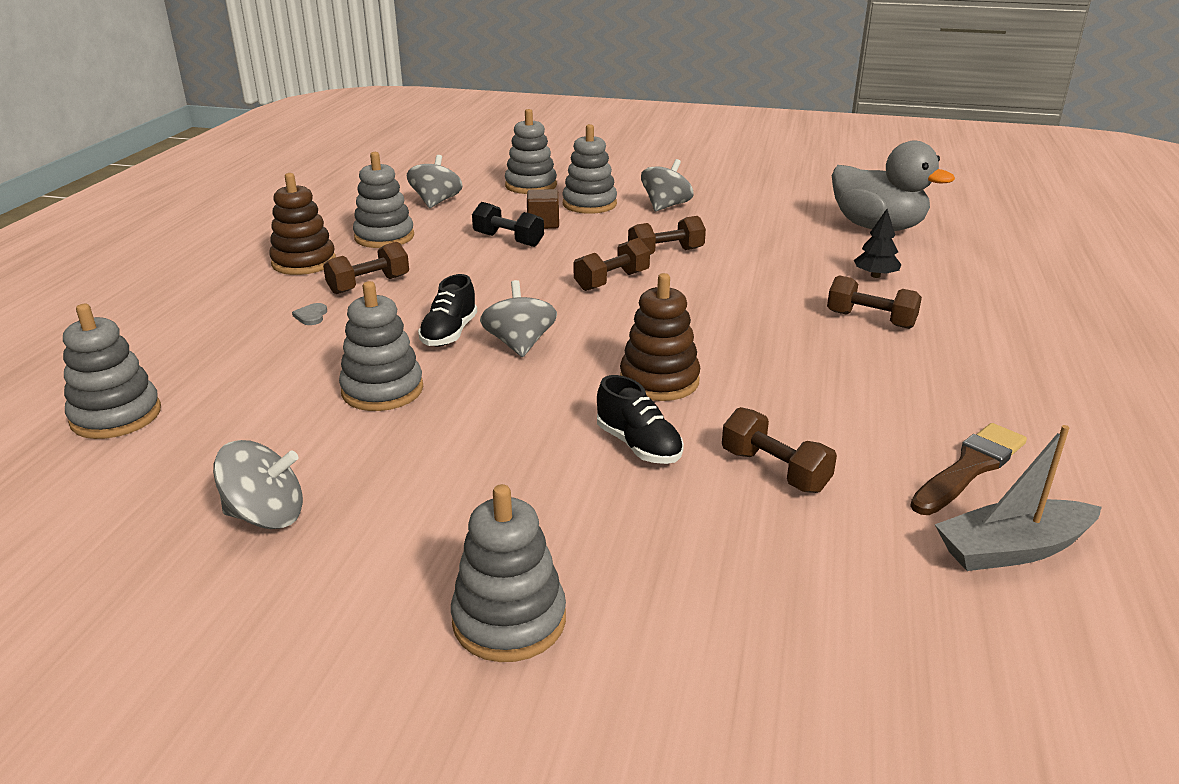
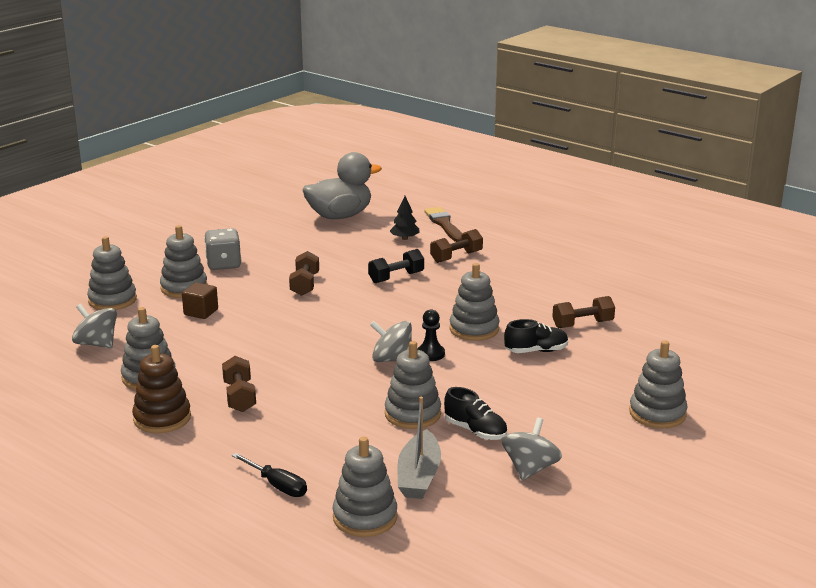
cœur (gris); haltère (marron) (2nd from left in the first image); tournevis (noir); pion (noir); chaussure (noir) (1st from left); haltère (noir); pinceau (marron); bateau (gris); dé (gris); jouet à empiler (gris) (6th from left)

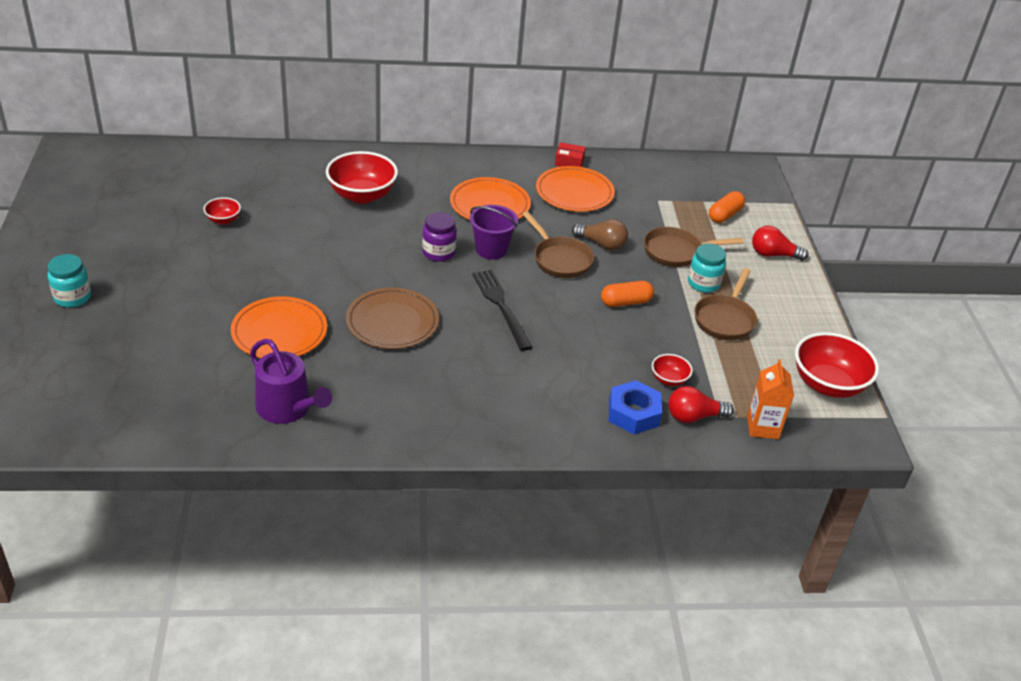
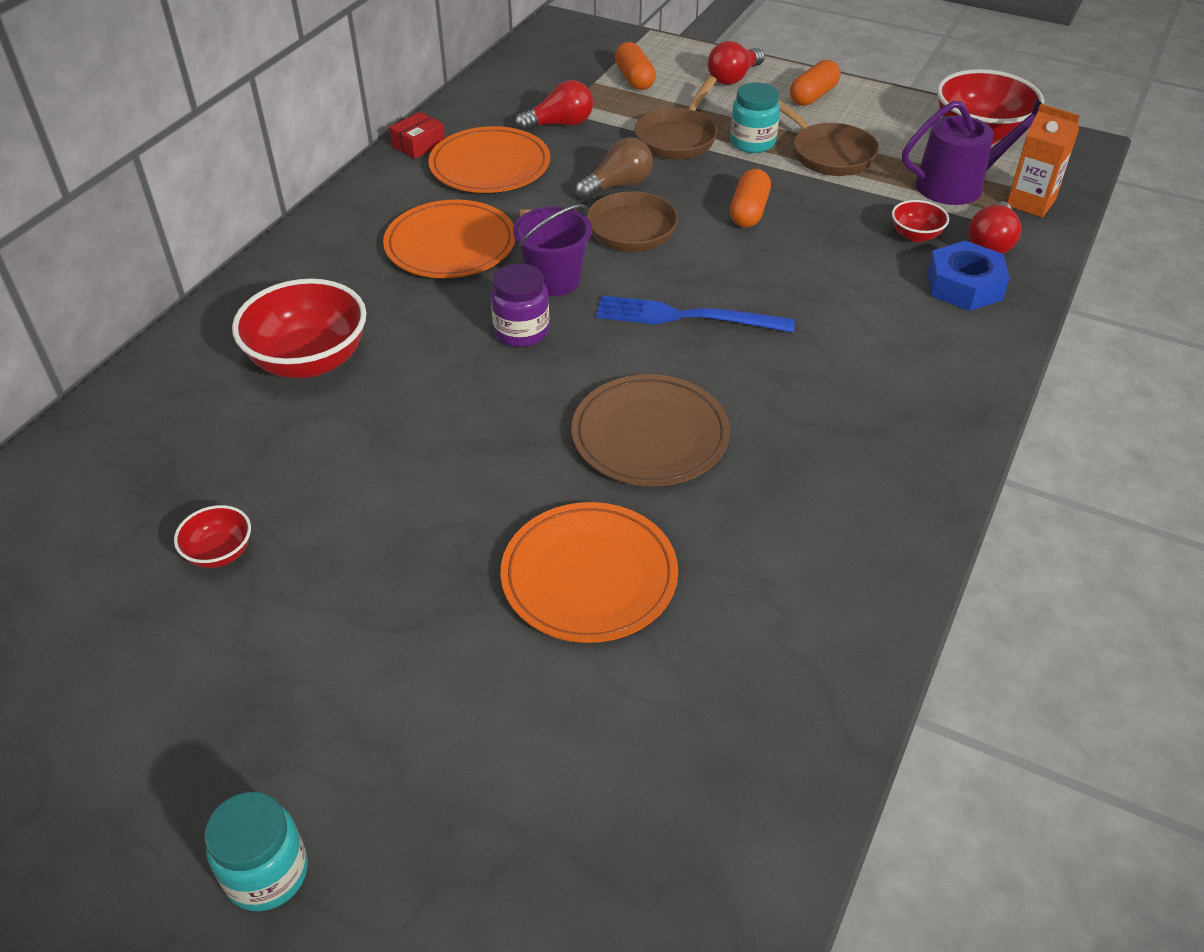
ampoule (rouge) (1st from left); gélule (orange) (3rd from left); arrosoir (violet); fourchette (bleu)

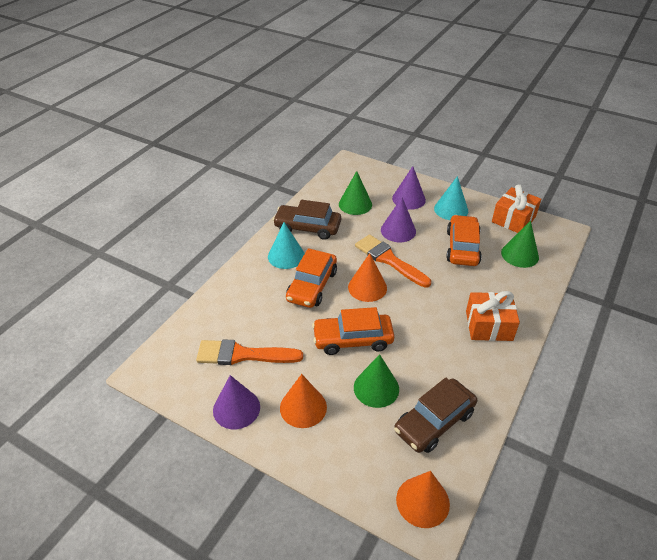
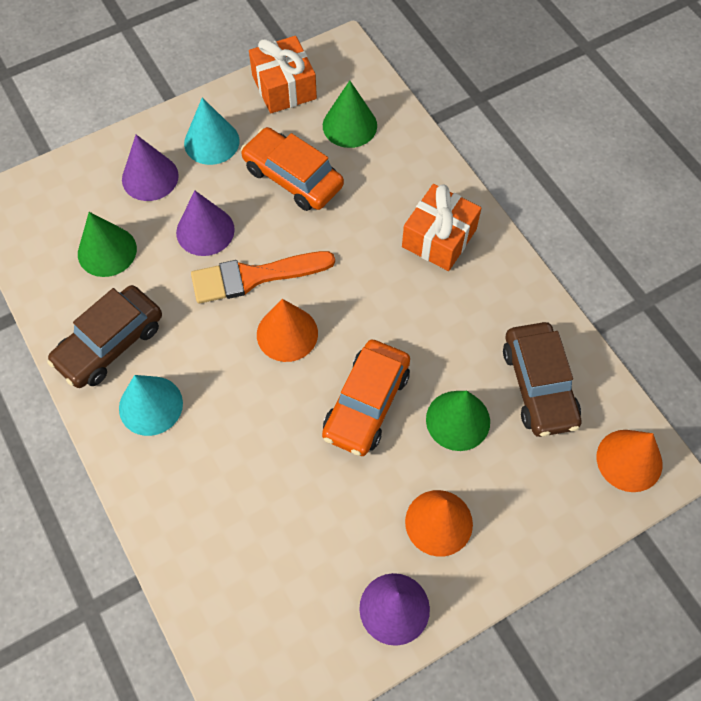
pinceau (orange) (1st from left in the first image); voiture (orange) (1st from left in the first image)

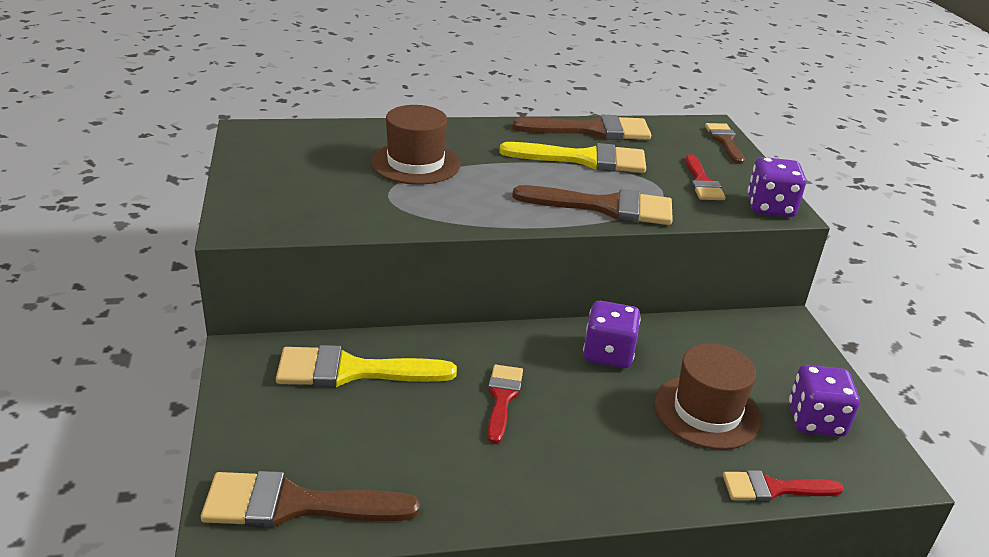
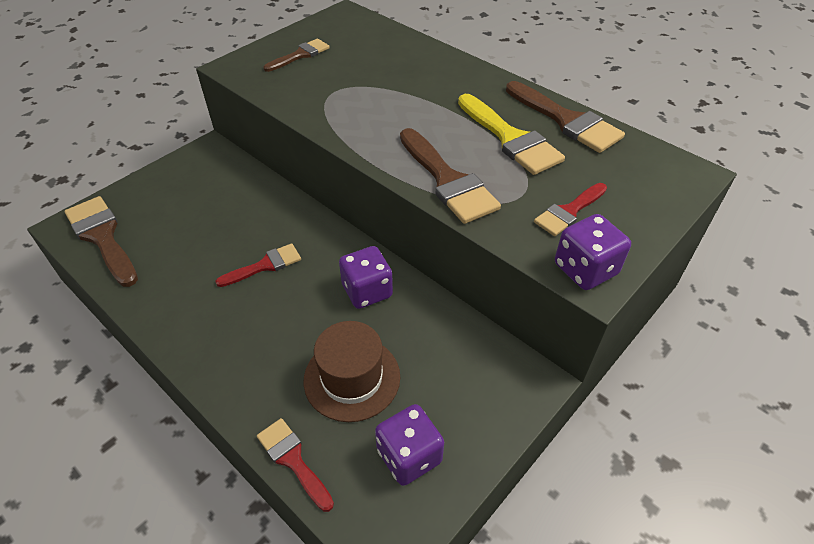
pinceau (jaune) (1st from left in the first image); chapeau (marron) (1st from left in the first image); pinceau (marron) (2nd from left)

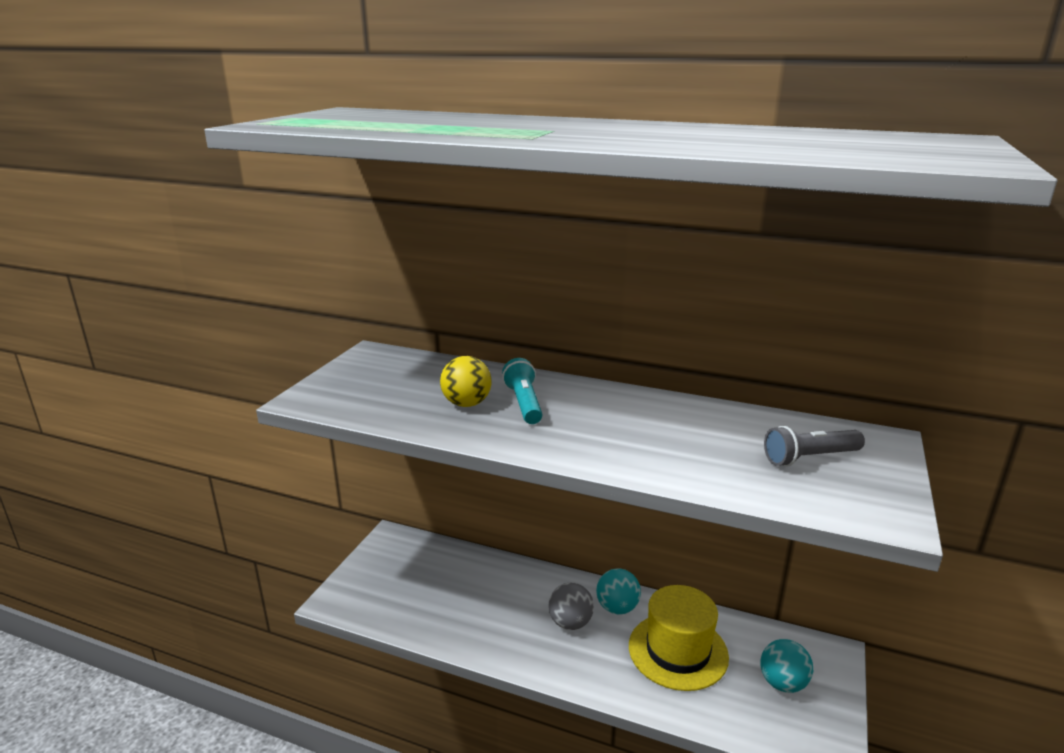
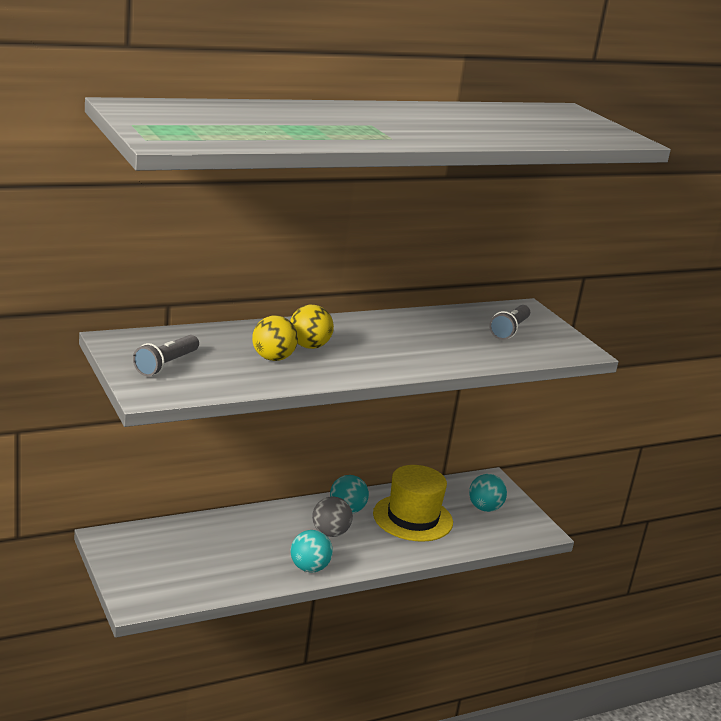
lampe de poche (gris) (1st from left); balle (turquoise) (1st from left); balle (jaune) (2nd from left)

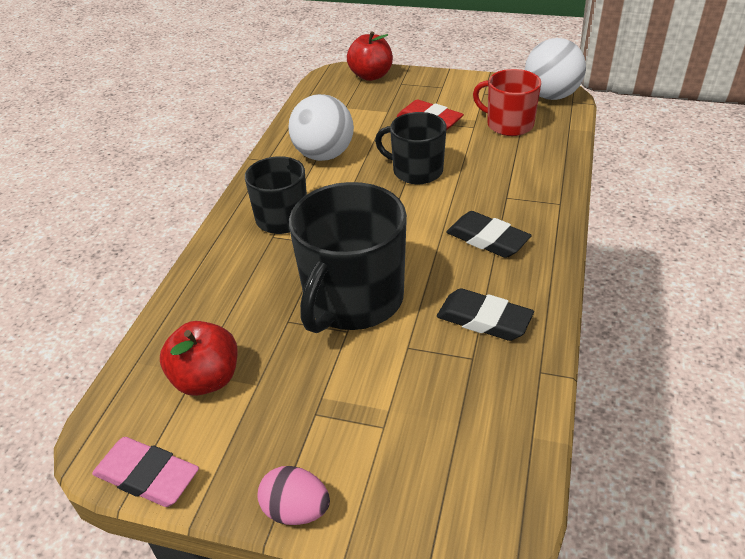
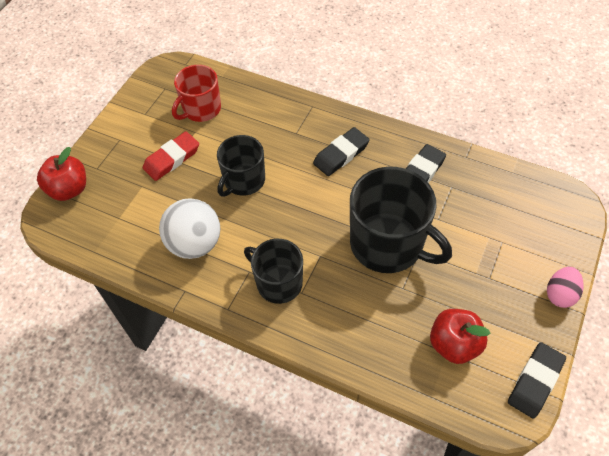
balle (blanc) (2nd from left in the first image); gomme (noir) (3rd from left)

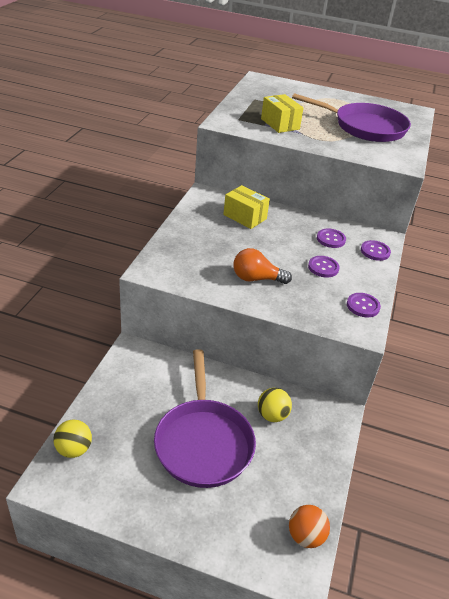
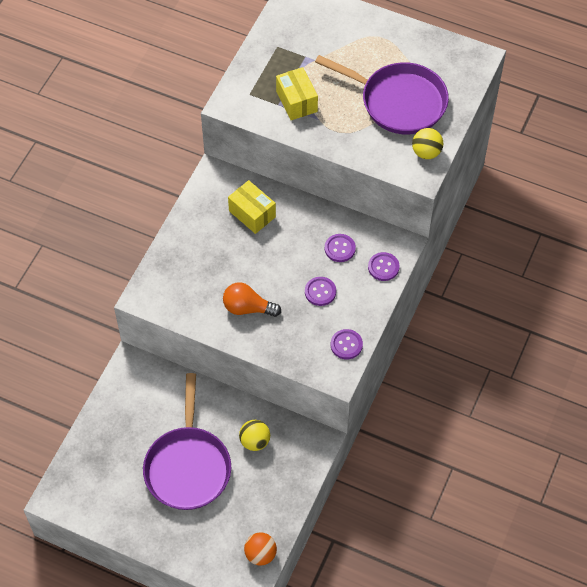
balle (jaune) (2nd from left)

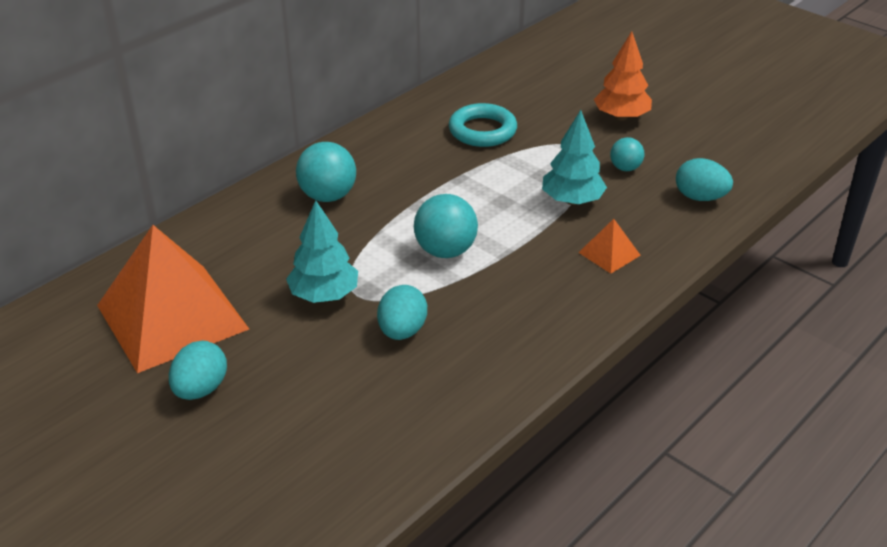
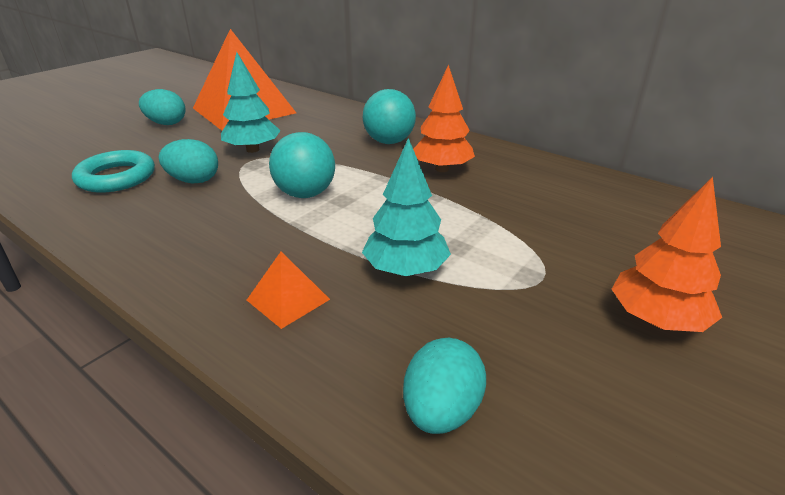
balle (turquoise) (3rd from left in the first image); arbre (orange) (1st from left); anneau (turquoise)

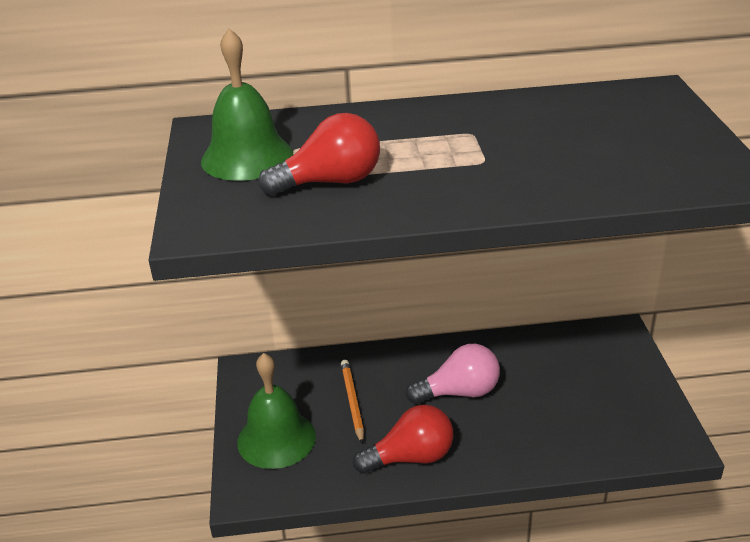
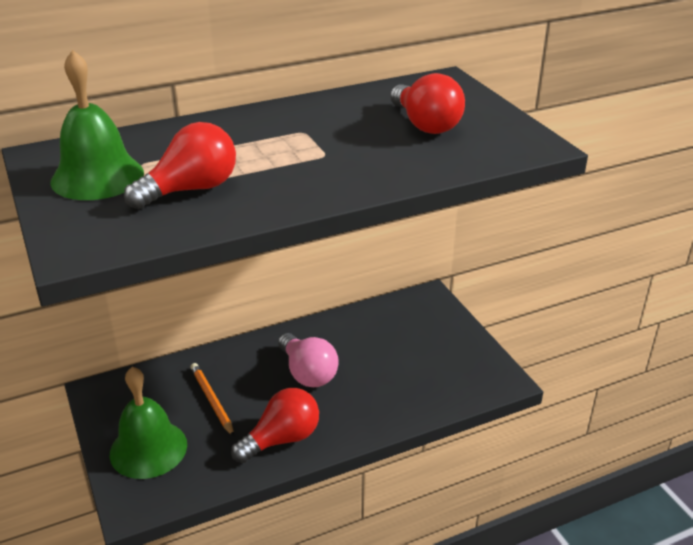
ampoule (rouge) (3rd from left); ampoule (rose)

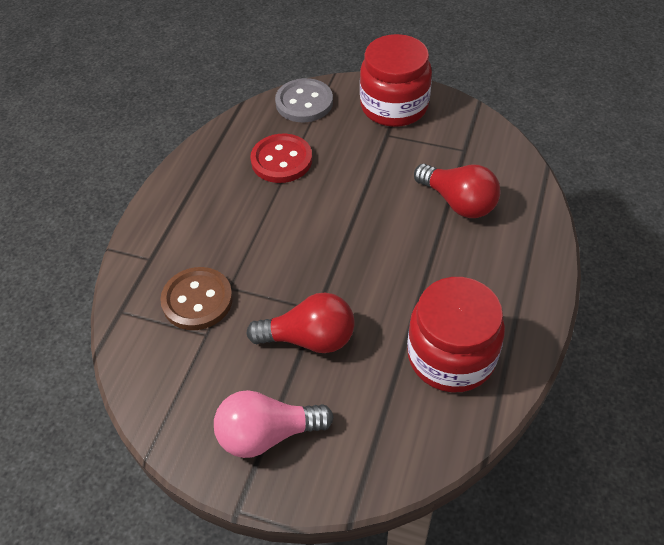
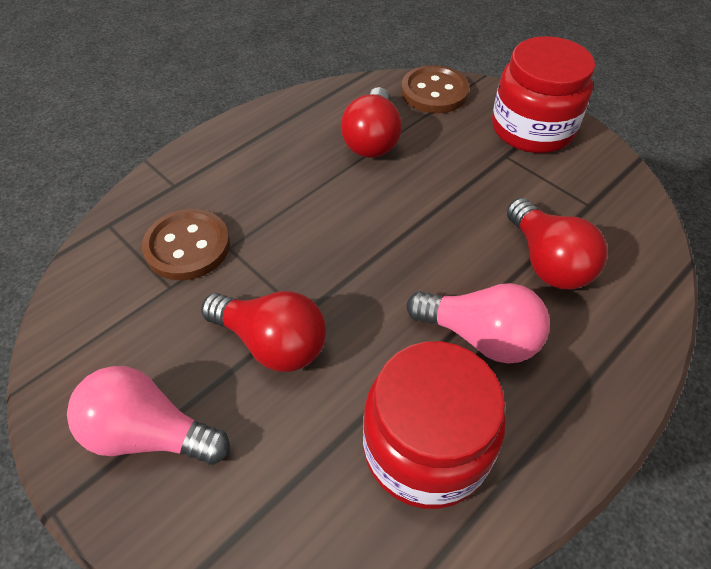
ampoule (rose) (2nd from left); ampoule (rouge) (2nd from left); bouton (marron) (2nd from left)

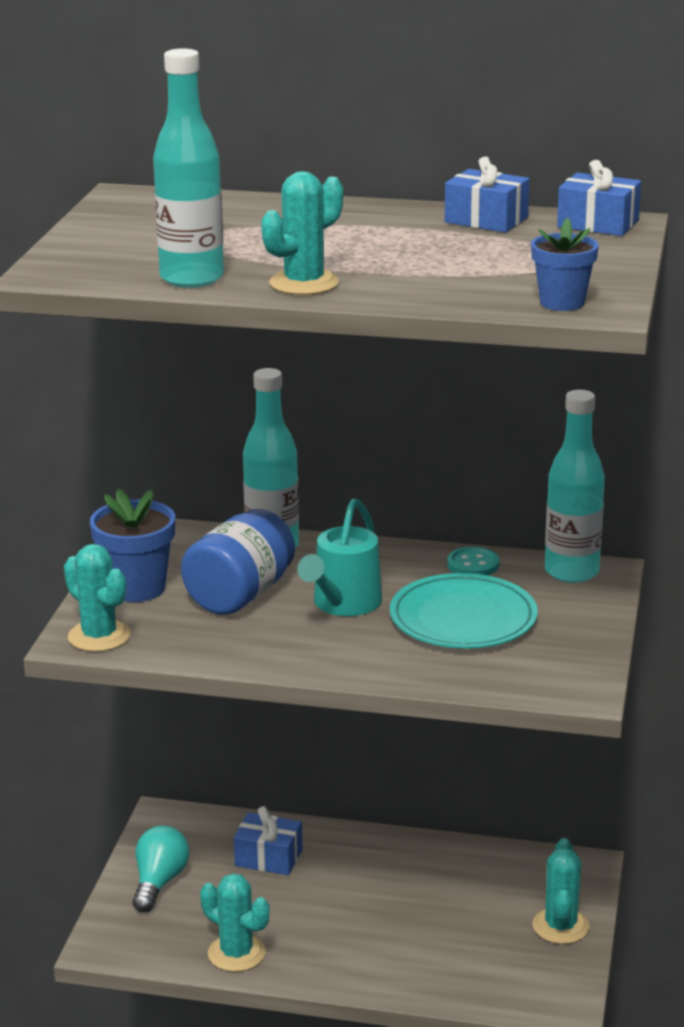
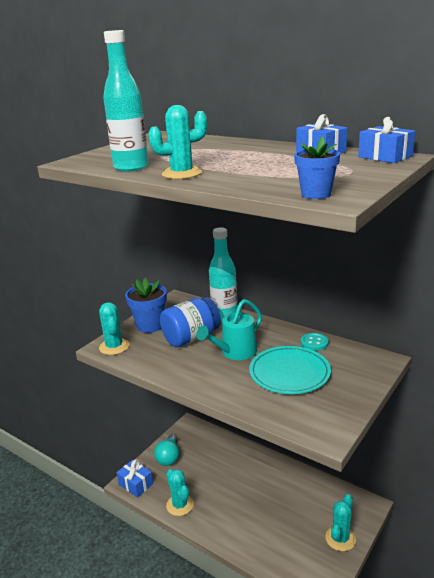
bouteille (turquoise) (3rd from left in the first image); cadeau (bleu) (1st from left); ampoule (turquoise)

